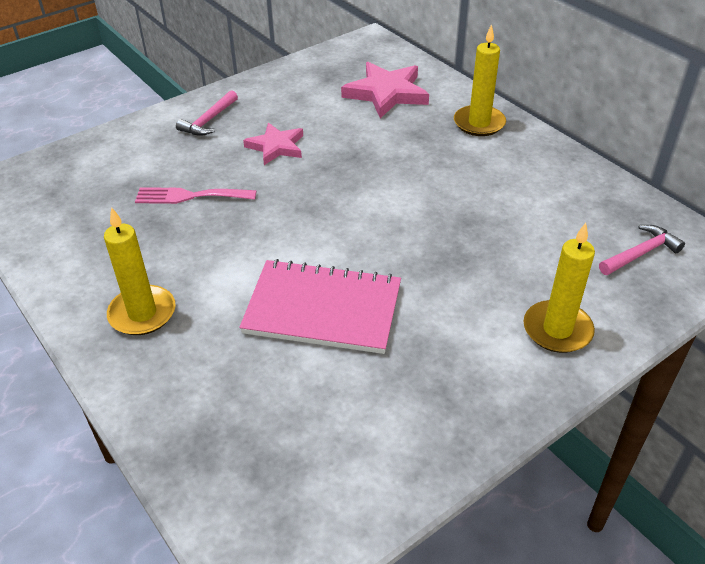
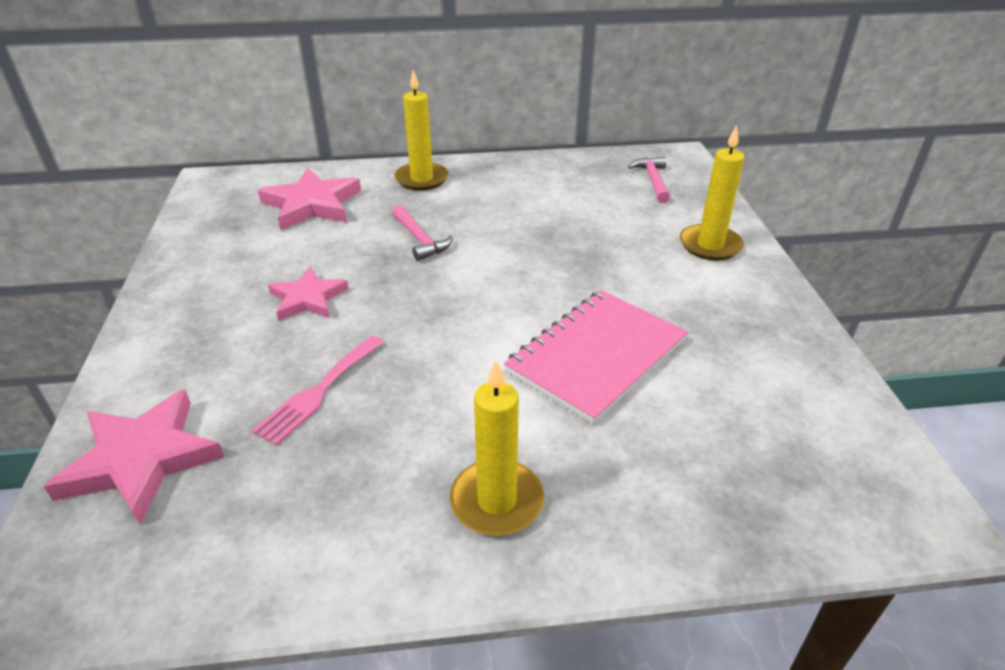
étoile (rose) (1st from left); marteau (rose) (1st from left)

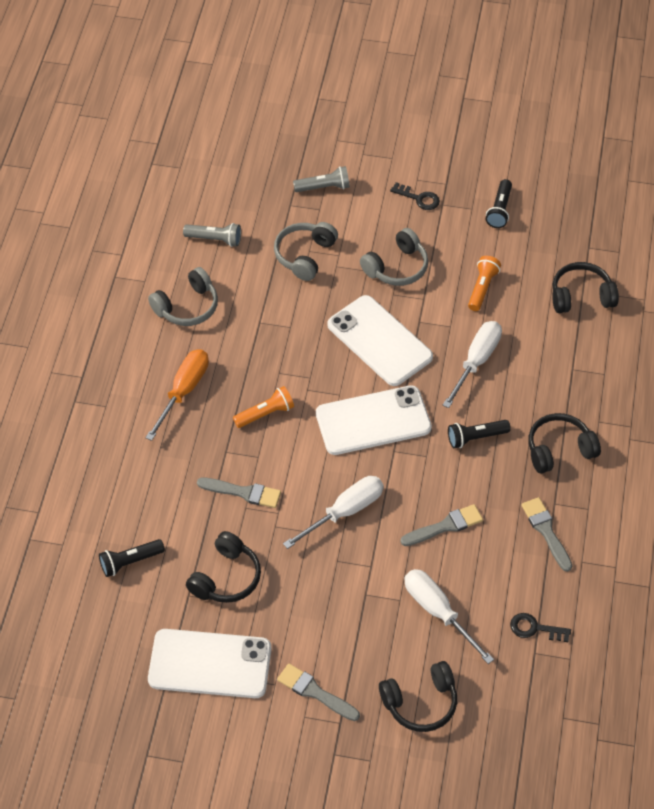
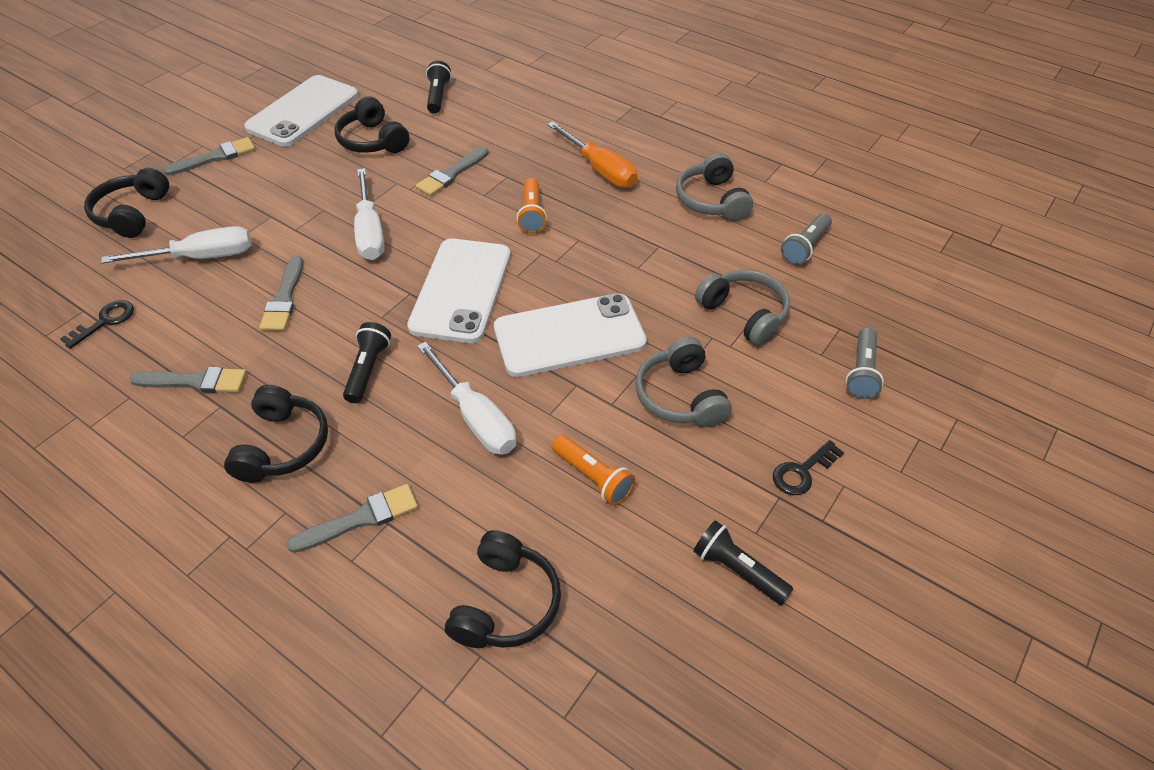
pinceau (gris) (4th from left)

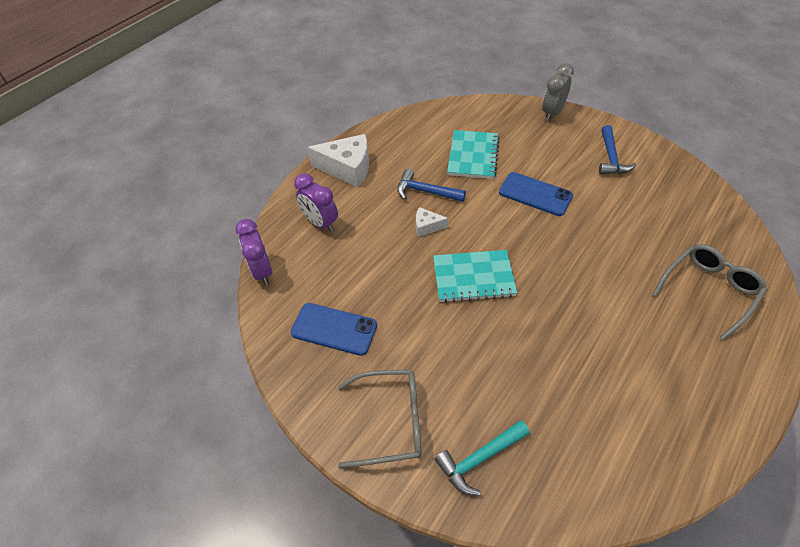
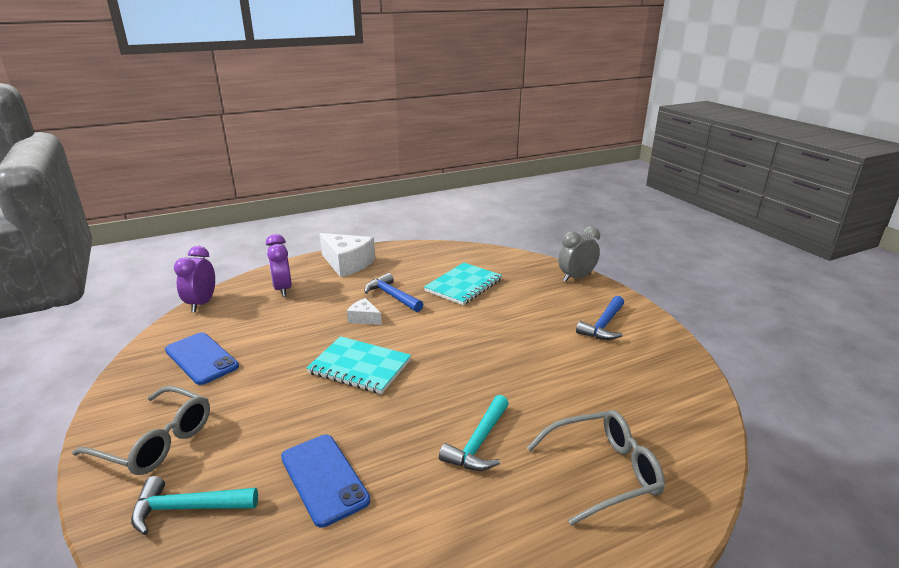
marteau (turquoise) (2nd from left); téléphone (bleu) (2nd from left)

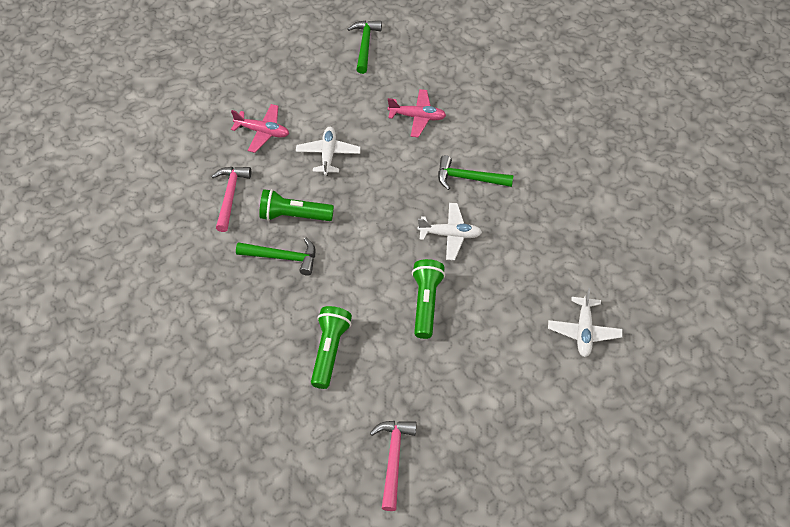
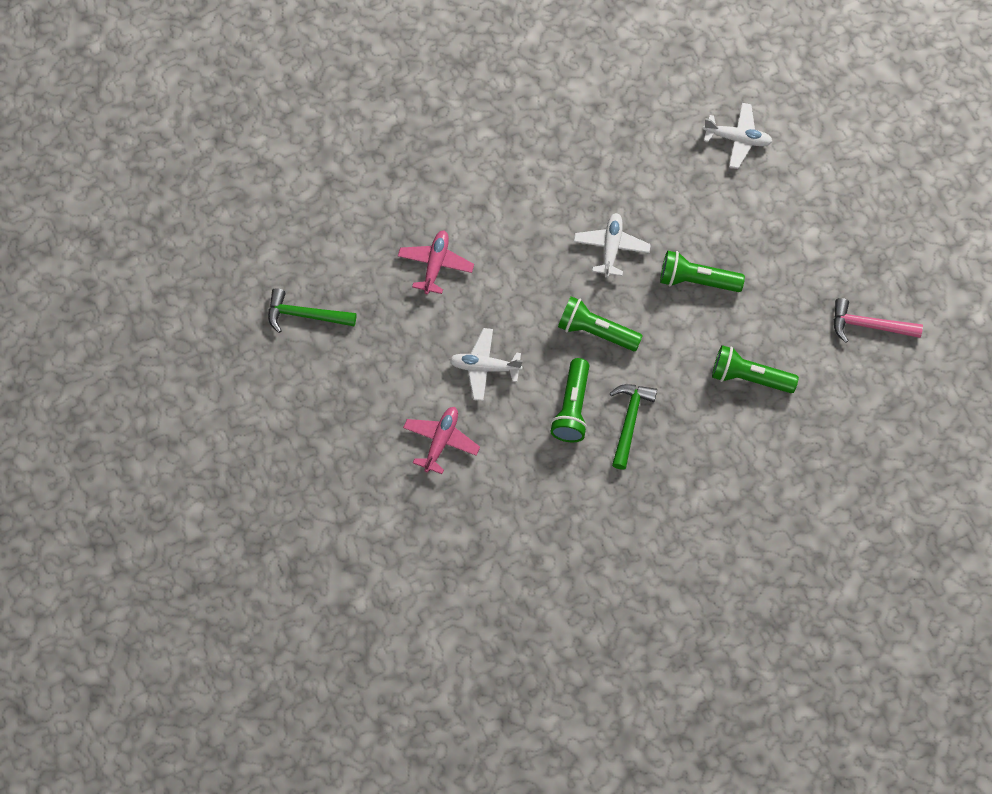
marteau (rose) (1st from left in the first image); marteau (vert) (3rd from left in the first image); lampe de poche (vert) (2nd from left)

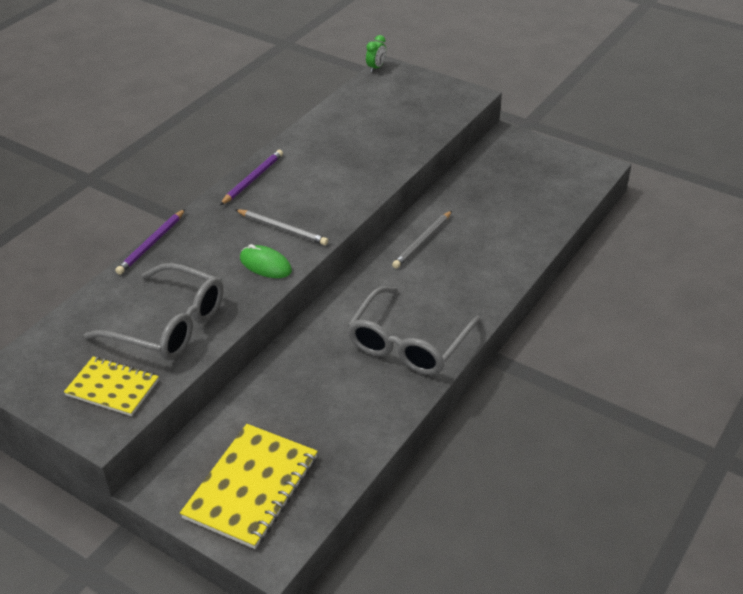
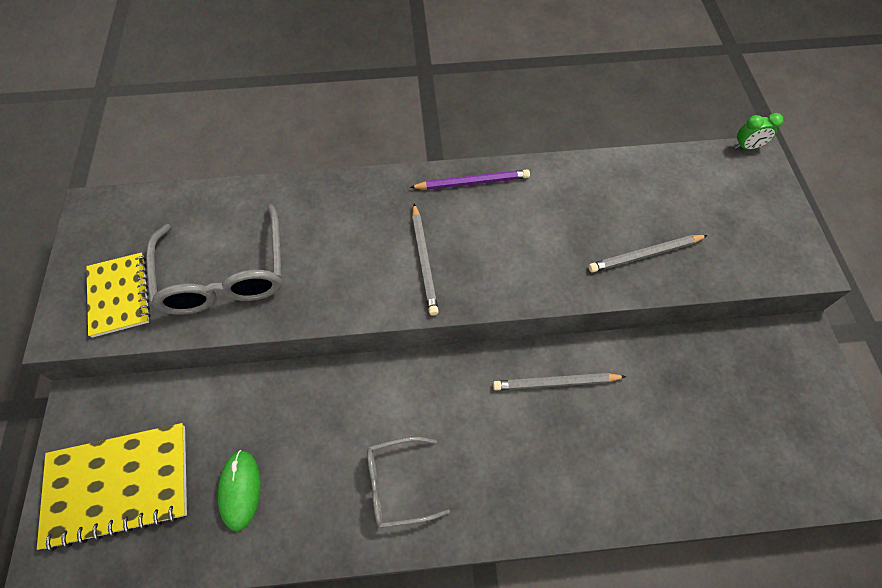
crayon (violet) (1st from left in the first image); crayon (gris) (3rd from left); souris (vert); lunettes (gris) (2nd from left)

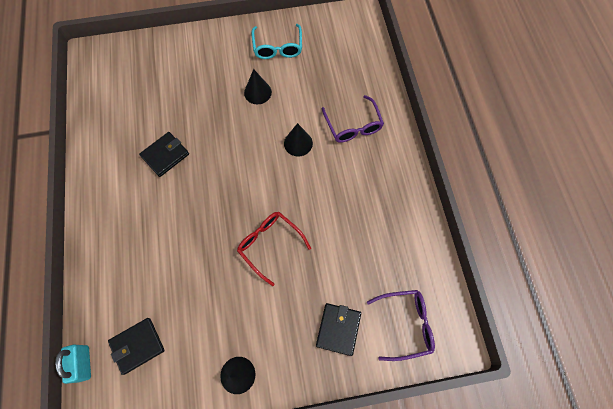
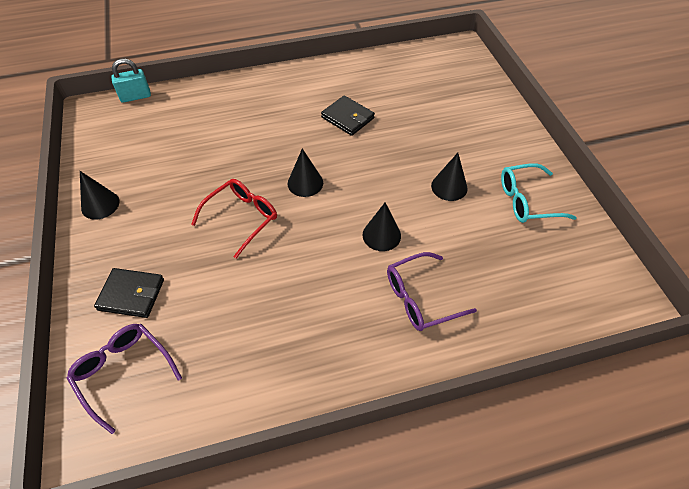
portefeuille (noir) (1st from left in the first image); cône (noir) (2nd from left); lunettes (violet) (1st from left)

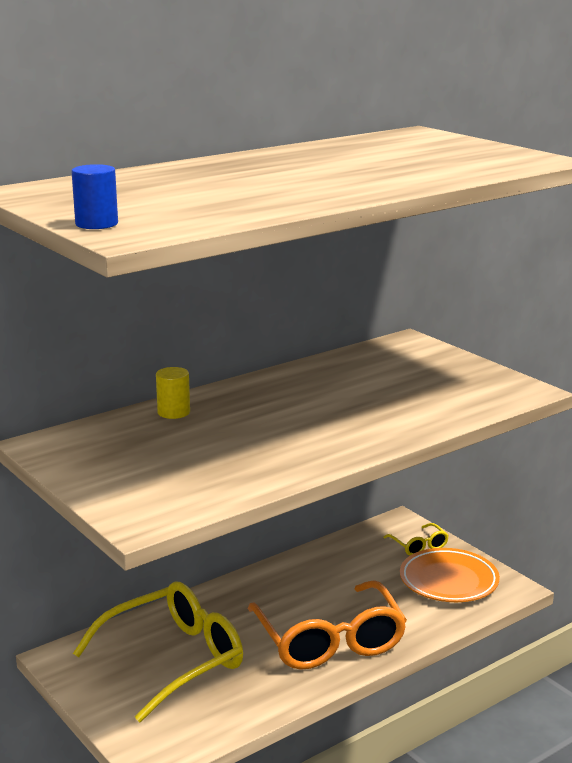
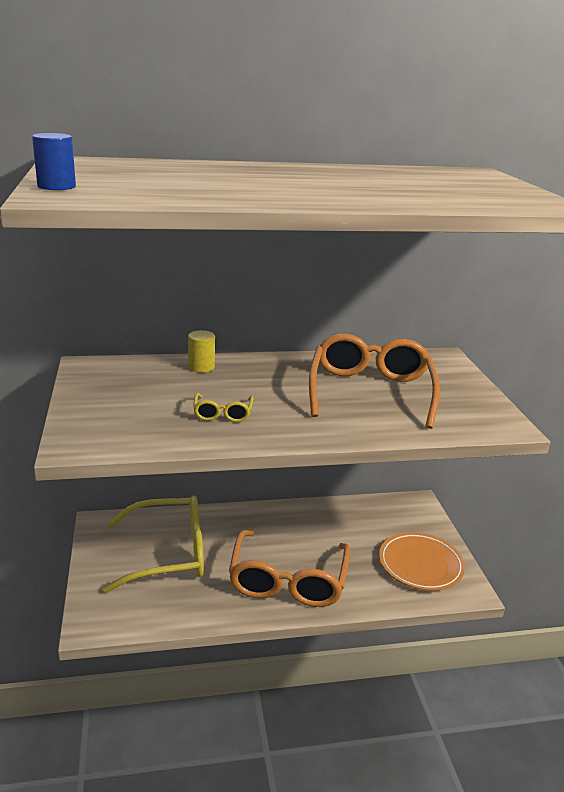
lunettes (orange) (2nd from left); lunettes (jaune) (2nd from left)

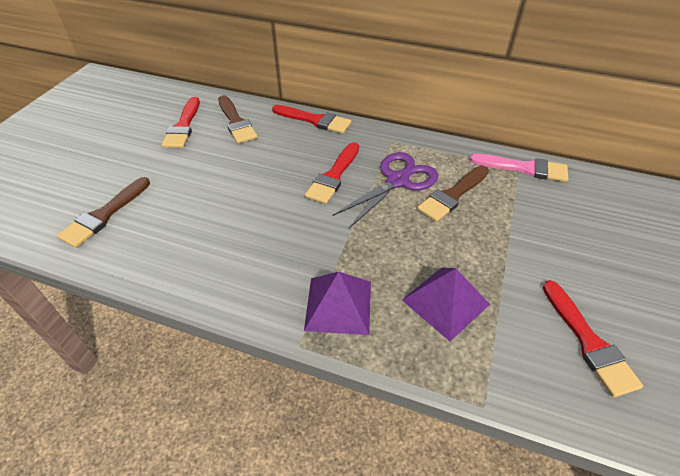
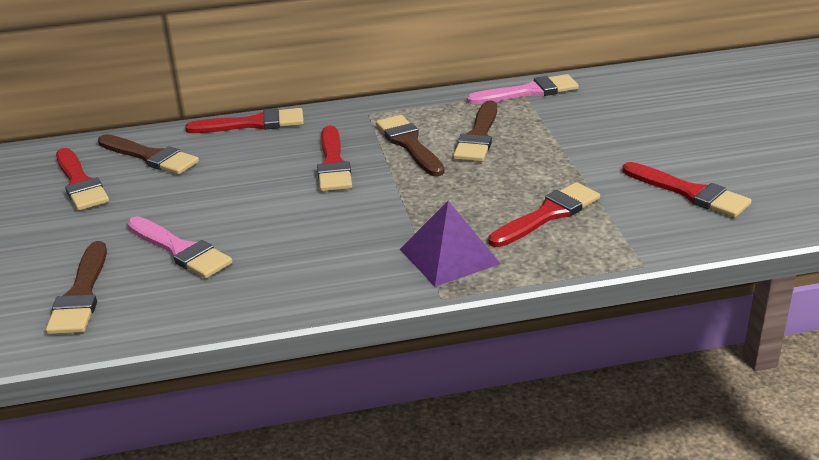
pinceau (rose) (1st from left); pinceau (marron) (3rd from left); pinceau (rouge) (4th from left)

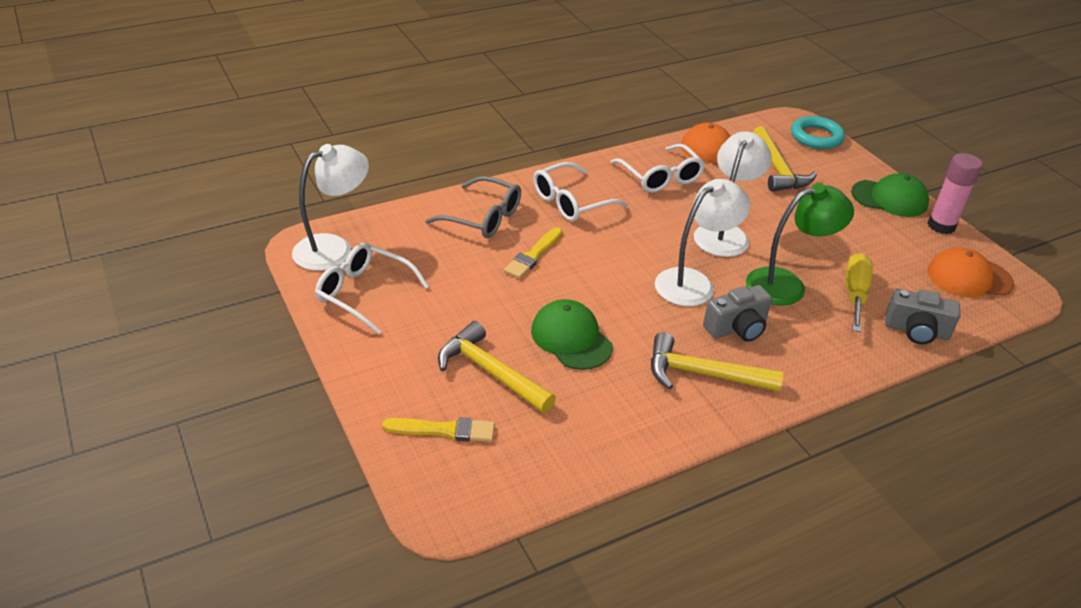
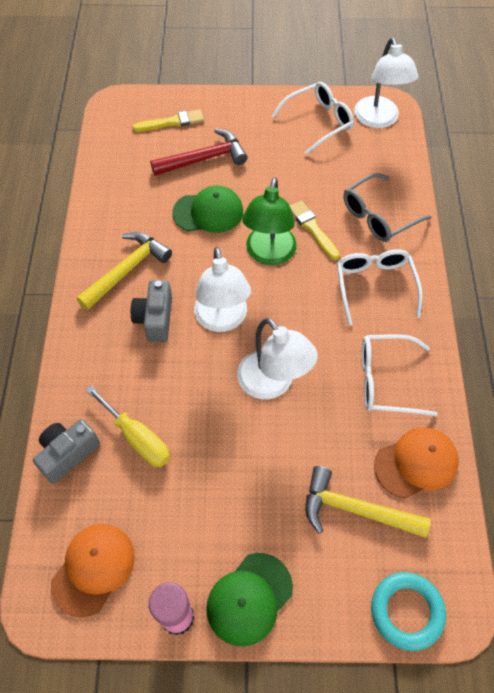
lampe (vert); marteau (rouge); pinceau (jaune) (1st from left)

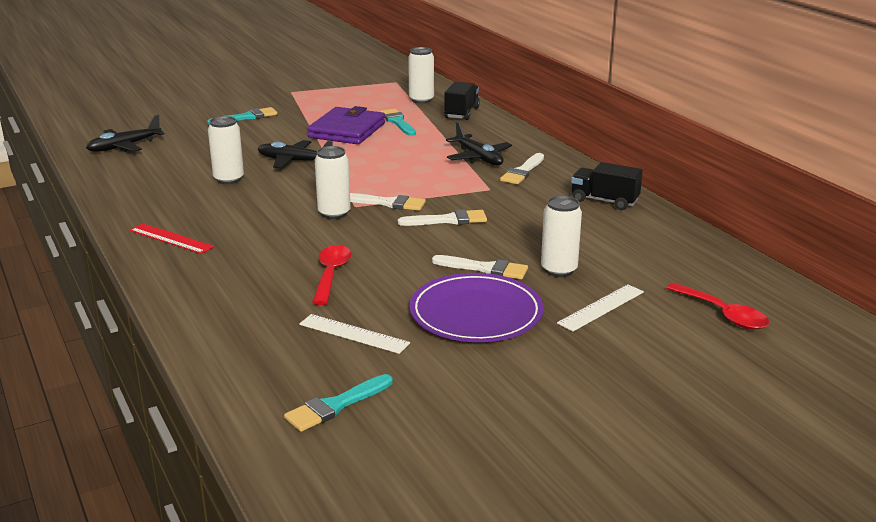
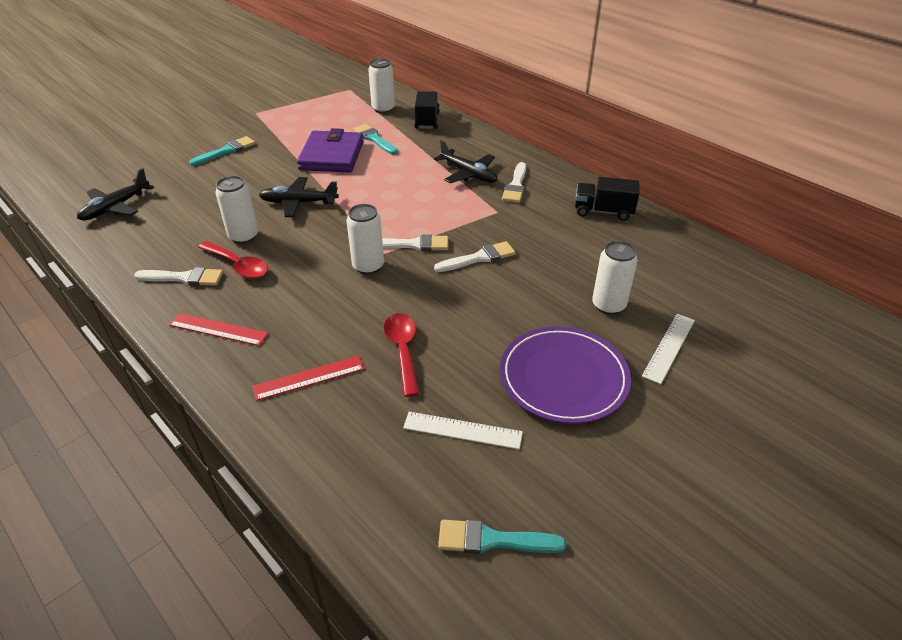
règle (rouge) (2nd from left); pinceau (blanc) (1st from left); cuillère (rouge) (1st from left); pinceau (turquoise) (3rd from left)

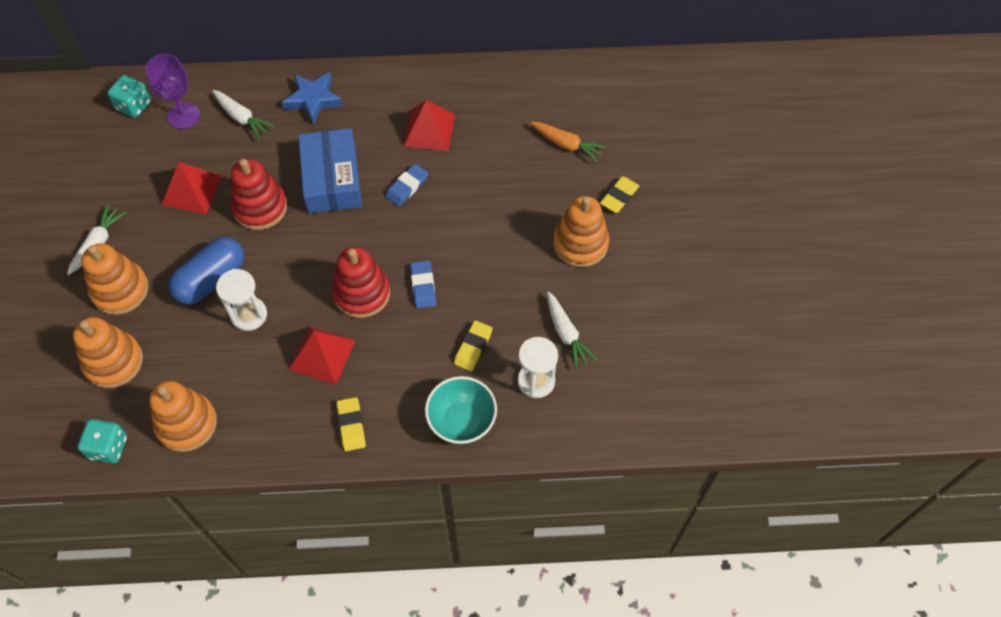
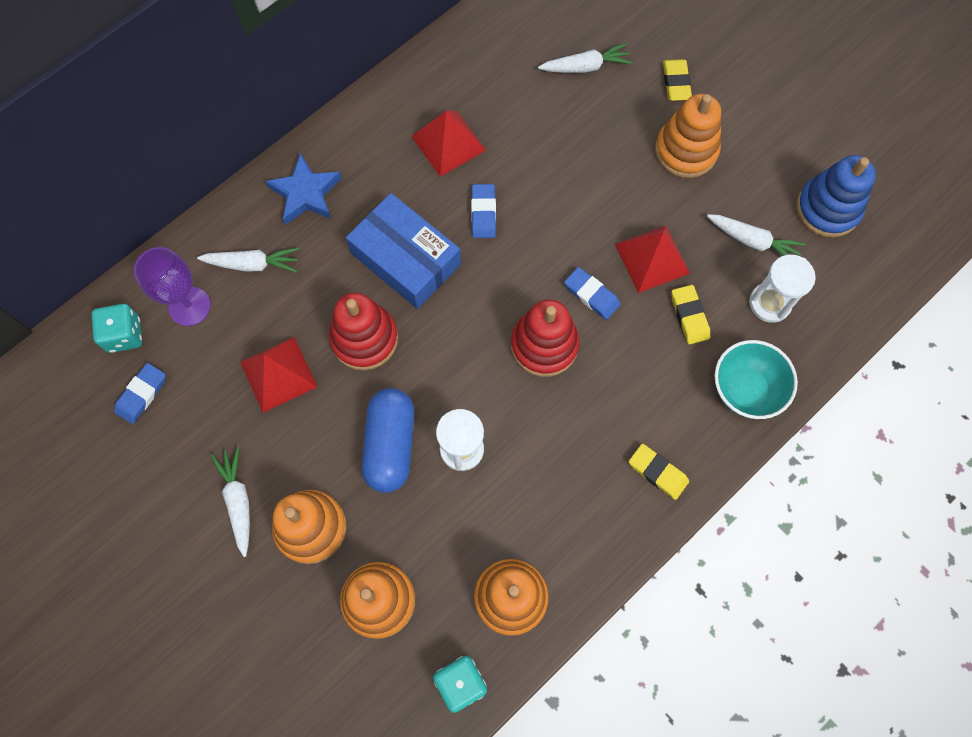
gomme (bleu) (1st from left); jouet à empiler (bleu); pyramide (rouge) (3rd from left); carotte (blanc) (3rd from left)

